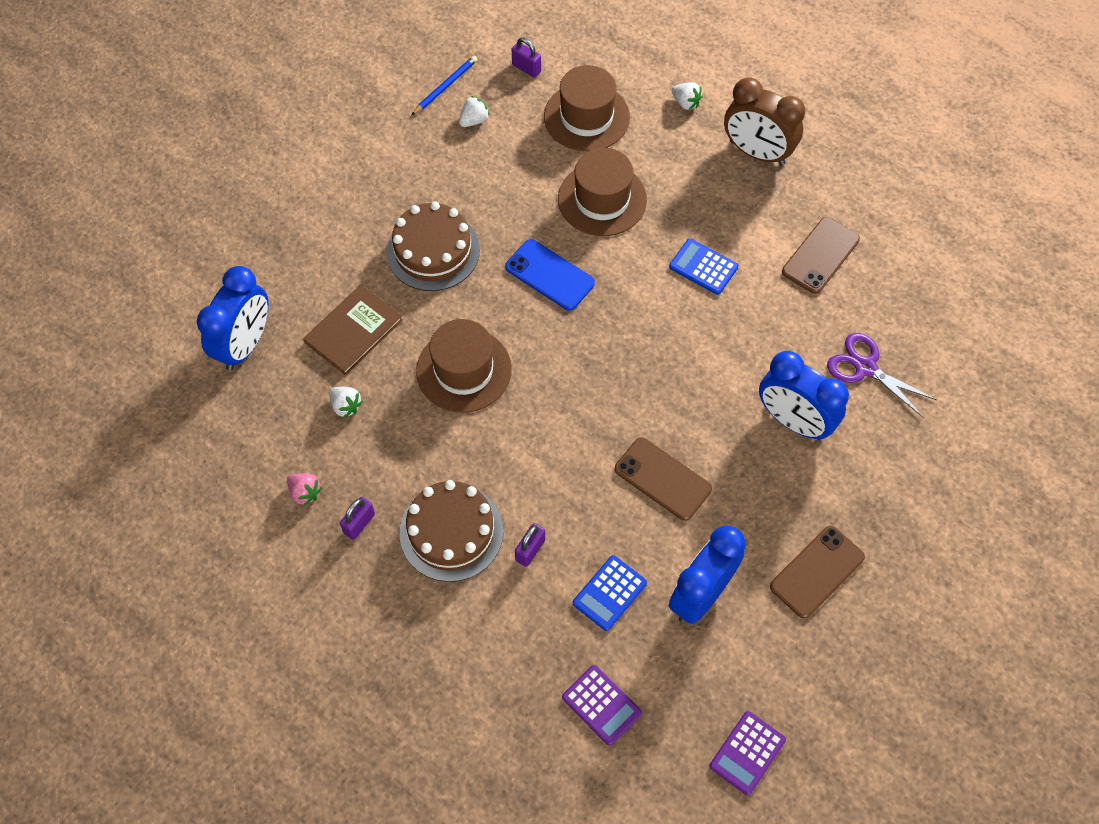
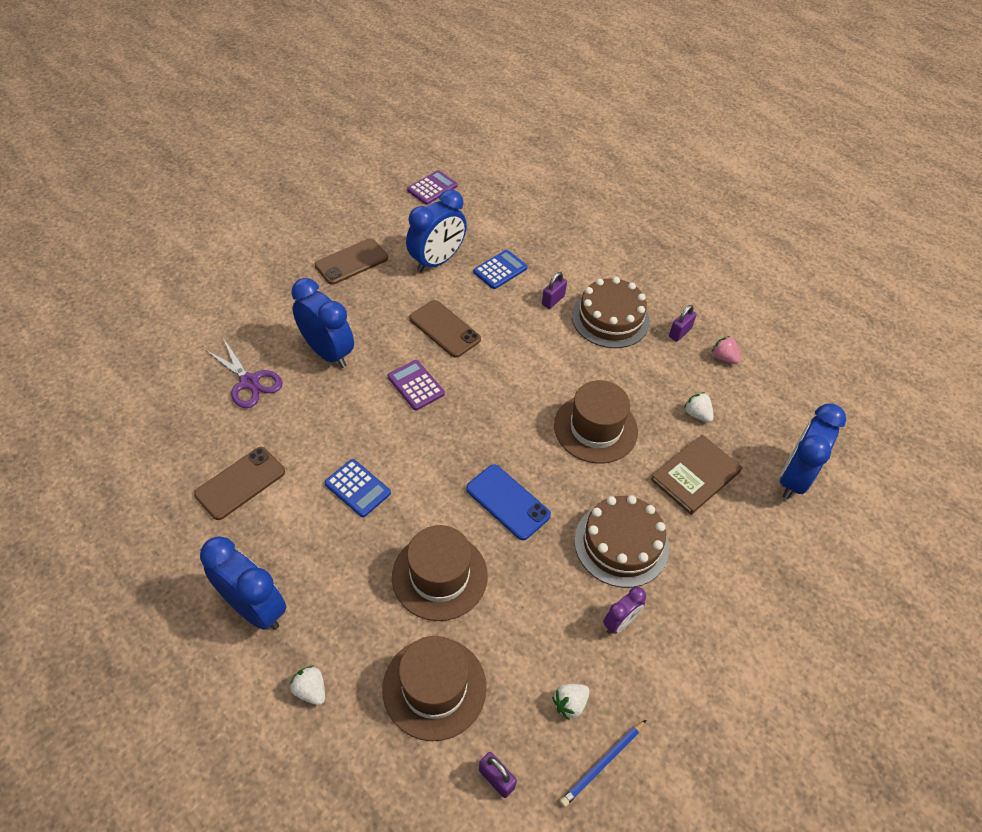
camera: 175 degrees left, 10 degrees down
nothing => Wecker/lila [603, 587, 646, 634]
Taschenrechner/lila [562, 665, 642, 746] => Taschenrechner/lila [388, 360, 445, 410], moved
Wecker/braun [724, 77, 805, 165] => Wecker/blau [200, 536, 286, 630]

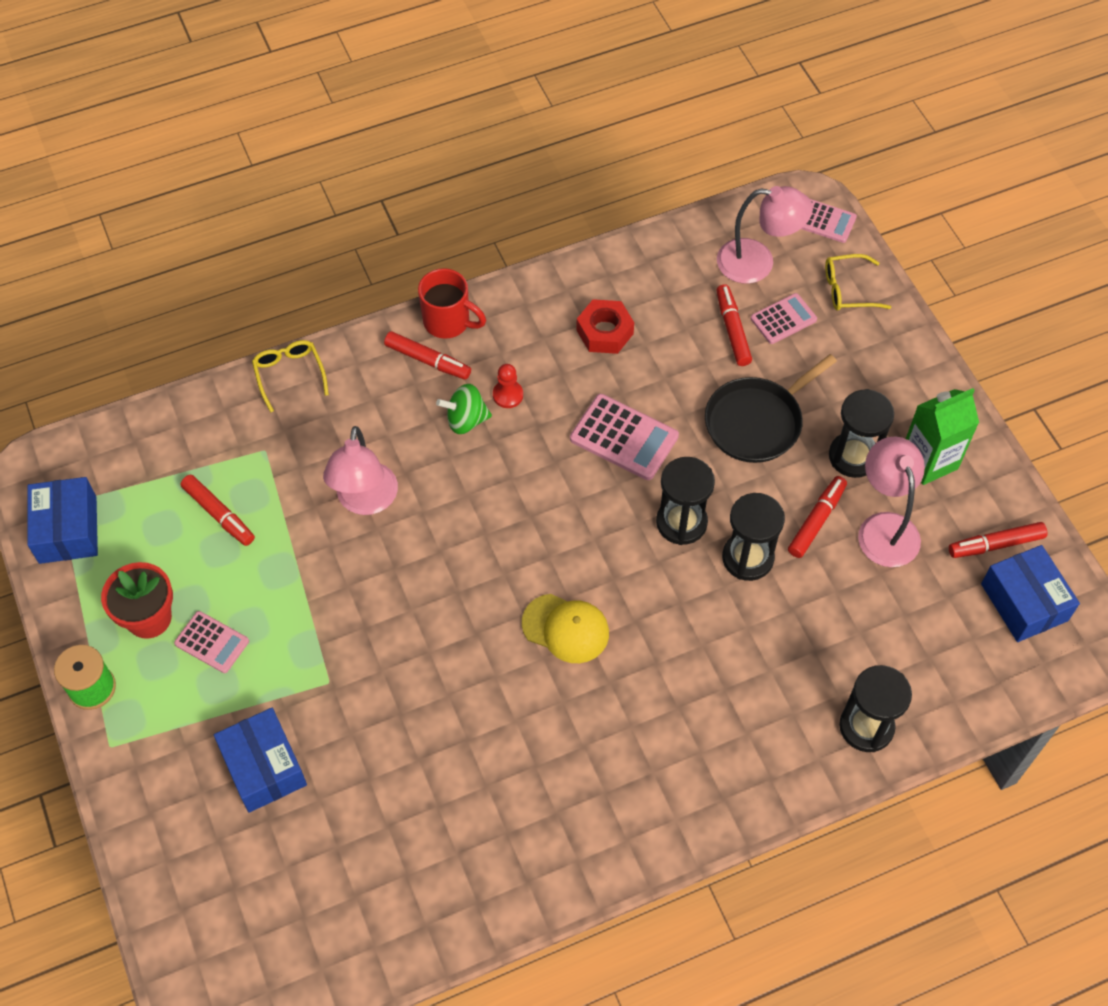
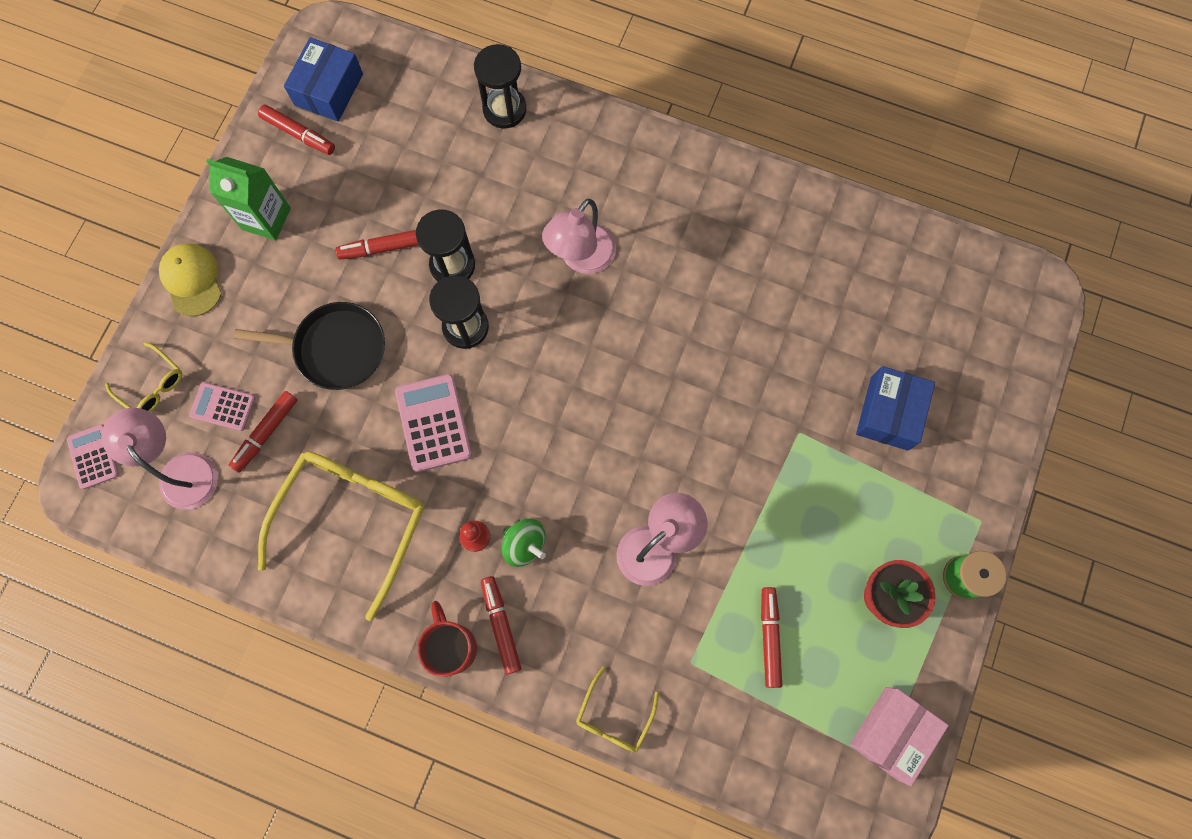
camera: 135 degrees left, 15 degrees up
Taschenrechner/rosa [174, 611, 249, 673] => nothing
Sanduhr/schwarz [829, 389, 894, 478] => nothing
Kappe/gelb [522, 594, 609, 663] => Kappe/gelb [159, 244, 222, 316], moved
Lampe/rosa [858, 437, 925, 567] => Lampe/rosa [542, 199, 616, 274], moved
Sechskantmutter/rot [576, 299, 634, 354] => Brille/gelb [258, 451, 424, 621]
Schachtel/blau [27, 477, 98, 564] => Schachtel/rosa [850, 687, 949, 786]

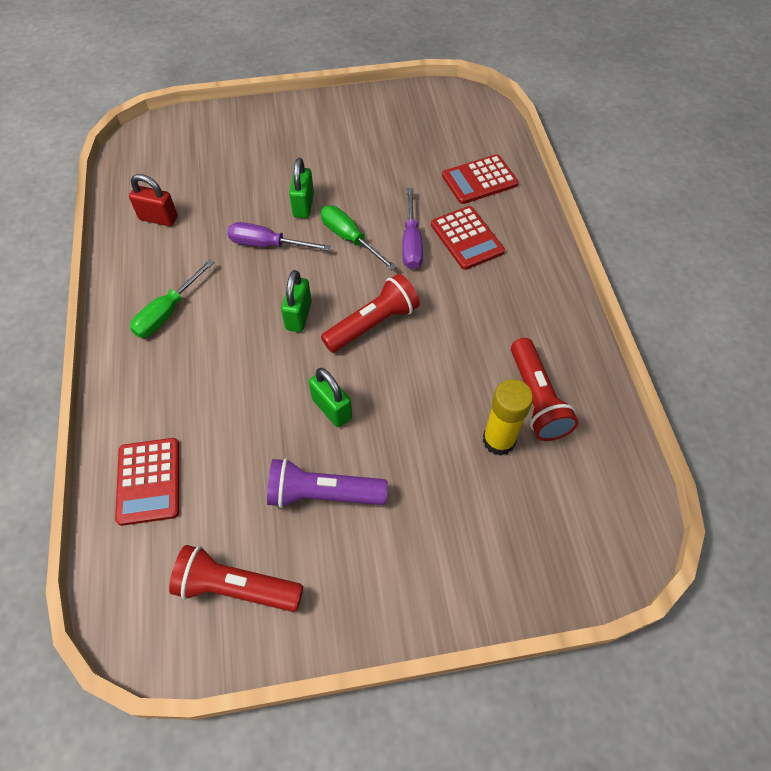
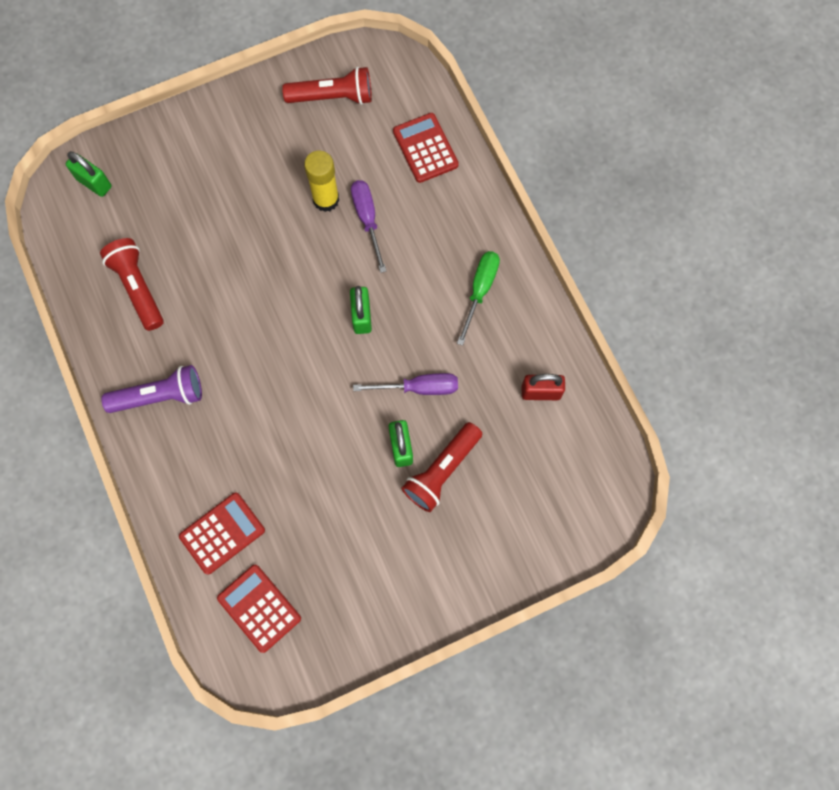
camera: 165 degrees right, 15 degrees up
Schraubenzieher/grün [321, 205, 397, 270] => nothing
Taschenlampe/lila [267, 458, 388, 508] => Taschenlampe/lila [101, 365, 202, 413], moved
Vorhängeschloss/grün [309, 368, 352, 427] => Vorhängeschloss/grün [66, 151, 112, 197], moved
Taschenlampe/rot [321, 274, 420, 353] => Taschenlampe/rot [402, 422, 482, 512], moved
Schraubenzieher/lila [402, 188, 423, 269] => Schraubenzieher/lila [351, 180, 386, 273], moved
Taschenrechner/rot [431, 206, 505, 270] => Taschenrechner/rot [217, 565, 301, 653], moved
Klebestift/gelb [483, 379, 533, 456] => Klebestift/gelb [304, 150, 339, 212], moved

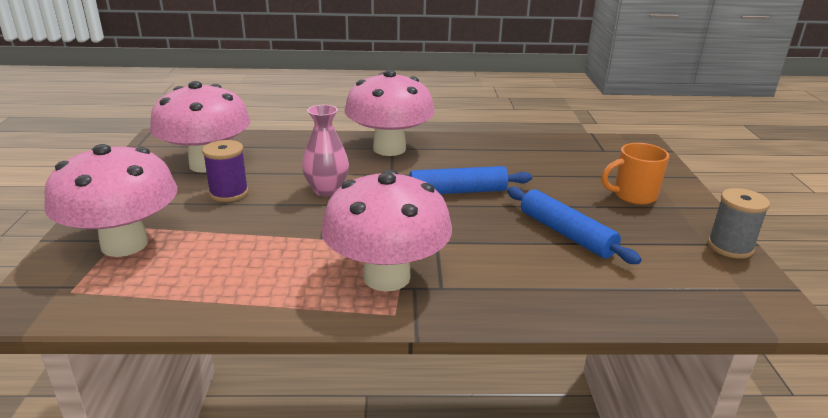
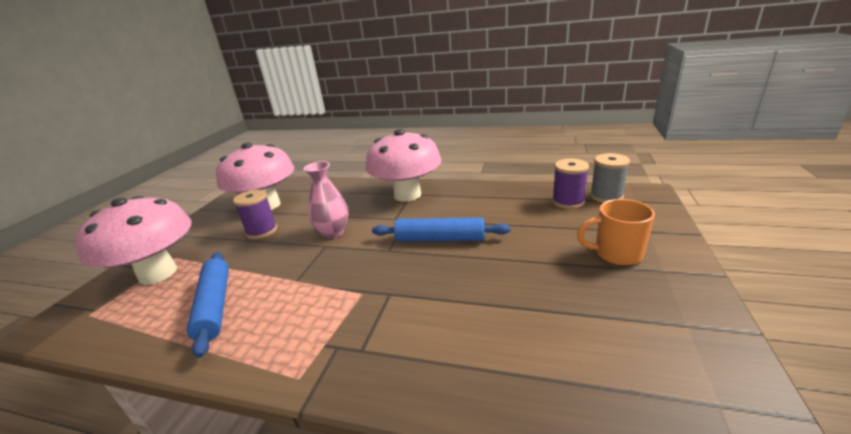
camera: 20 degrees right, 0 degrees up
Pilz/rosa [321, 169, 452, 292] => nothing
nothing => Garnrolle/lila [552, 159, 589, 209]
Nudelholz/blau [507, 187, 642, 264] => Nudelholz/blau [187, 252, 229, 358], moved
Garnrolle/grau [708, 188, 770, 259] => Garnrolle/grau [590, 153, 630, 203], moved

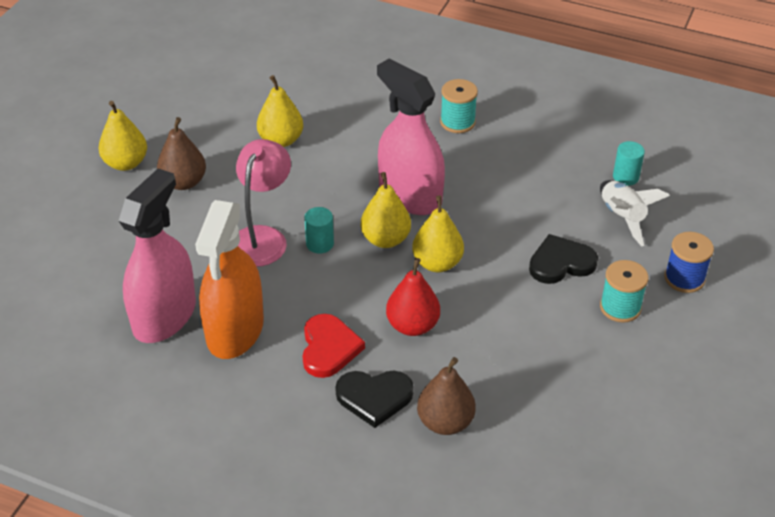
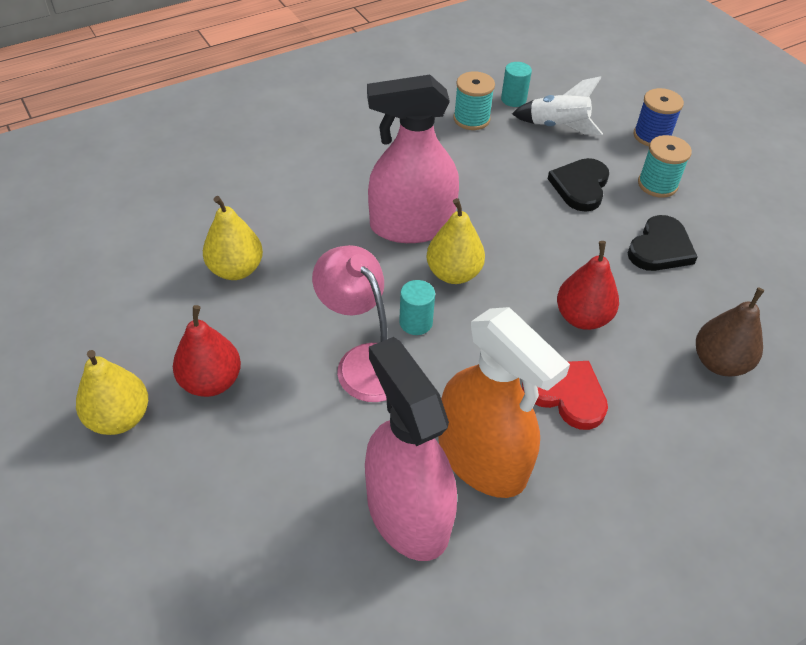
camera: 55 degrees left, 5 degrees up
Birne/gelb [412, 195, 464, 272] => nothing
Herz/schwarz [335, 371, 414, 428] => Herz/schwarz [628, 215, 698, 271], moved
Garnrolle/türkis [440, 79, 478, 133] => Garnrolle/türkis [453, 71, 495, 130], moved
Birne/braun [157, 117, 206, 190] => Birne/rot [173, 305, 241, 397]

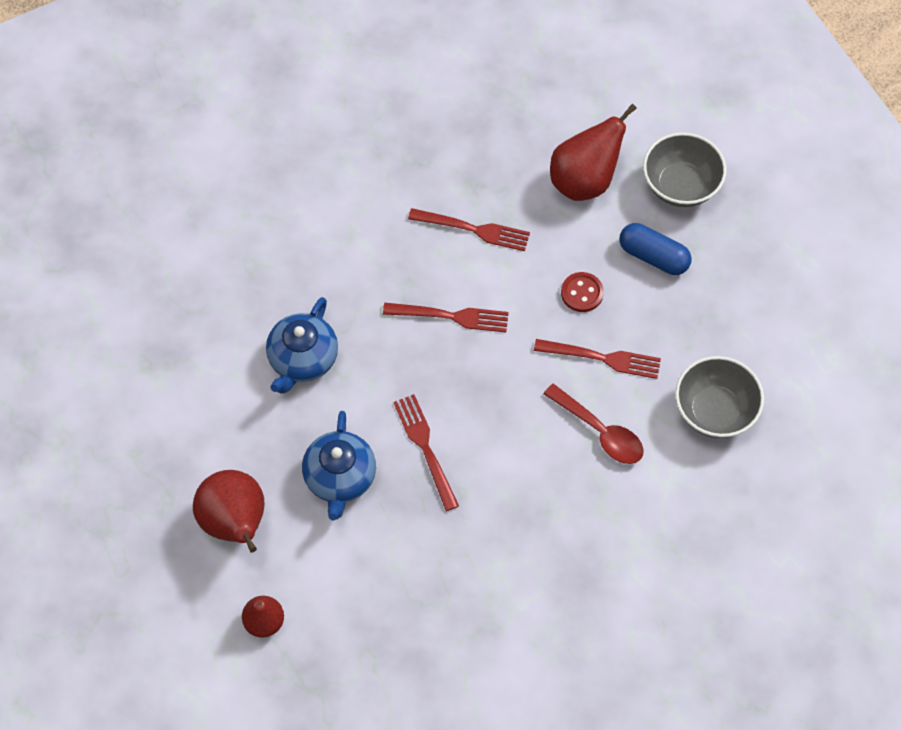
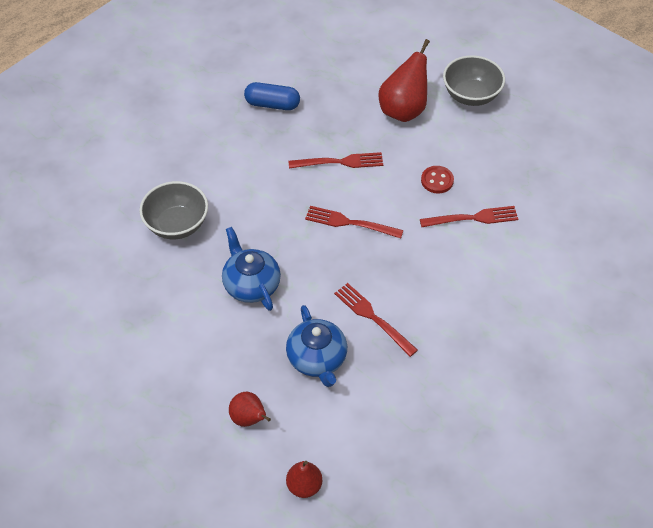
camera: 20 degrees left, 10 degrees down
Löffel/rot [544, 383, 644, 464] => nothing
Kapsel/blau [620, 223, 691, 275] => Kapsel/blau [244, 82, 300, 110], moved
Schüssel/grau [675, 356, 764, 438] => Schüssel/grau [139, 181, 208, 239], moved
Teekanne/blau [266, 297, 338, 394] => Teekanne/blau [222, 227, 281, 311], 150 degrees clockwise
Gabel/rot [383, 303, 509, 332] => Gabel/rot [305, 206, 404, 238], 150 degrees counterclockwise
Birne/rot [193, 470, 264, 553] => Birne/rot [229, 392, 271, 427], x0.58

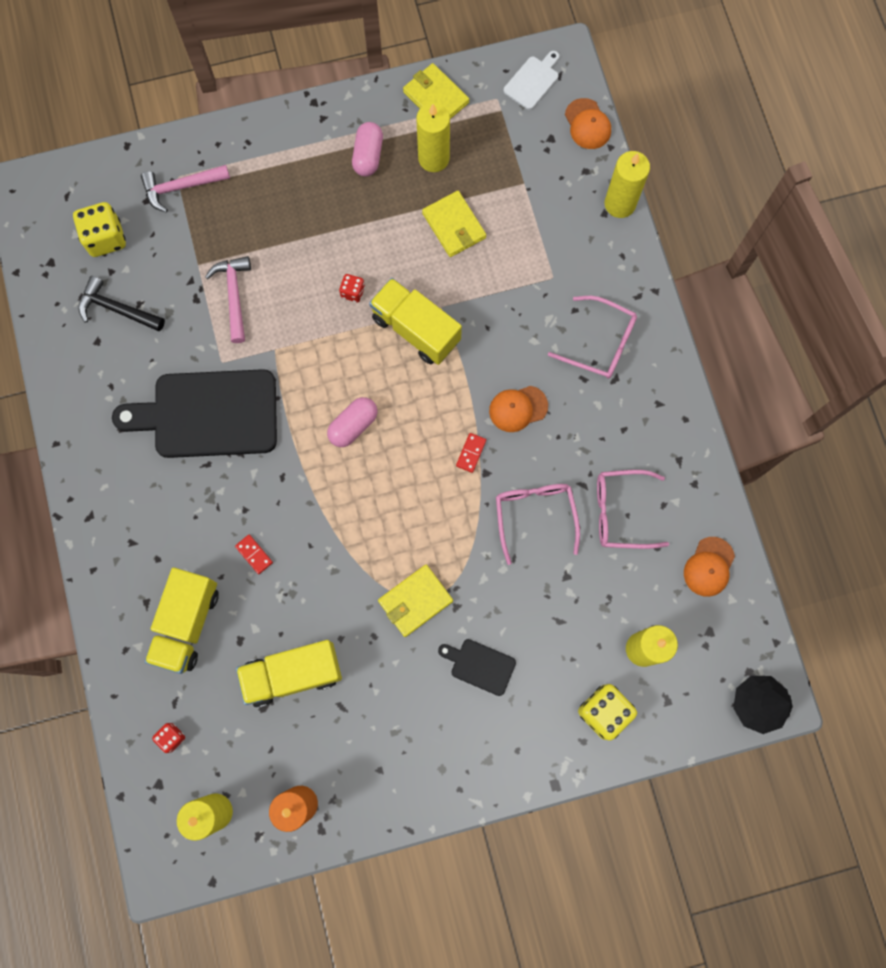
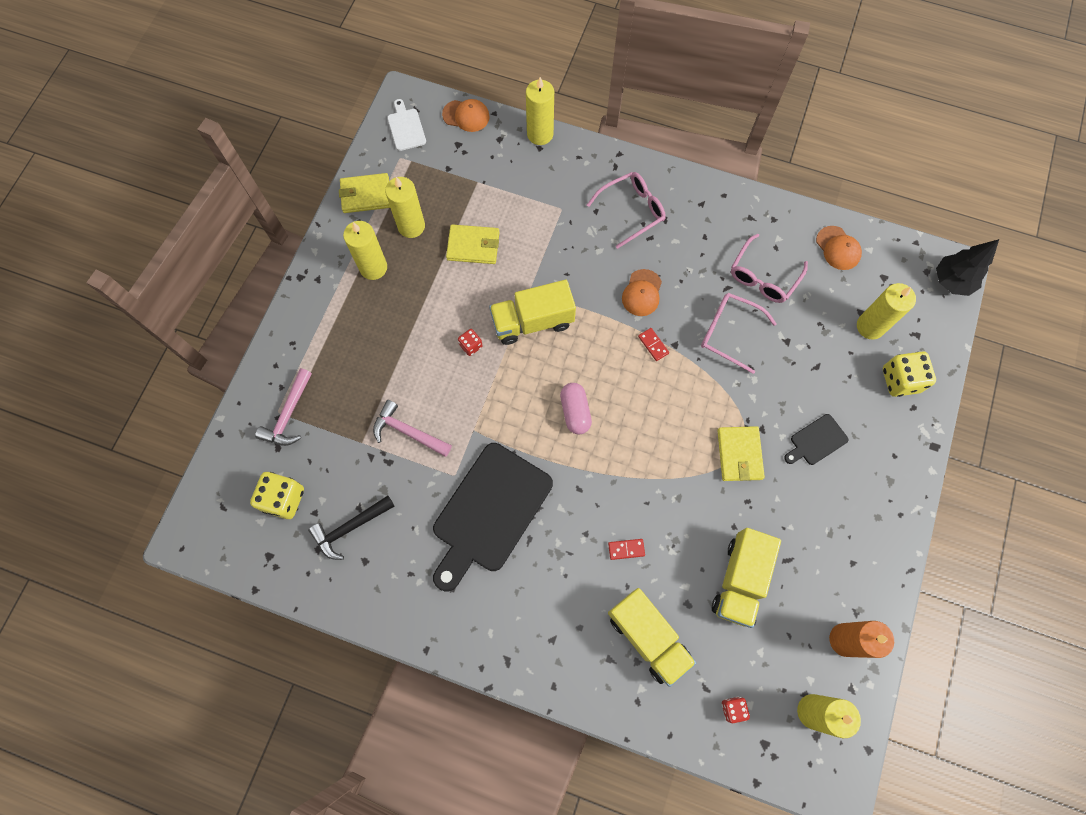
camera: 55 degrees left, 5 degrees down
Kapsel/rosa [352, 122, 383, 177] => Kerze/gelb [343, 221, 387, 280]

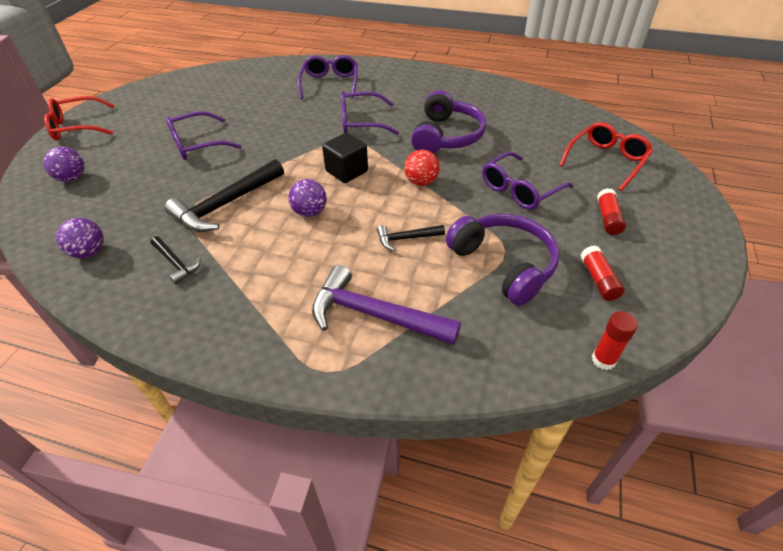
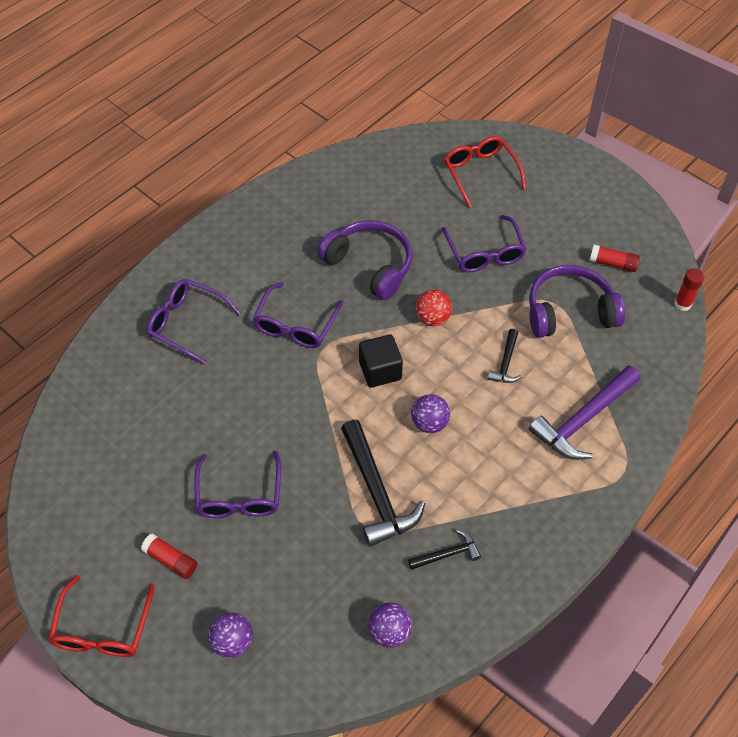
camera: 65 degrees left, 10 degrees up
Klebestift/rot [597, 188, 626, 235] => Klebestift/rot [141, 534, 197, 579], moved

